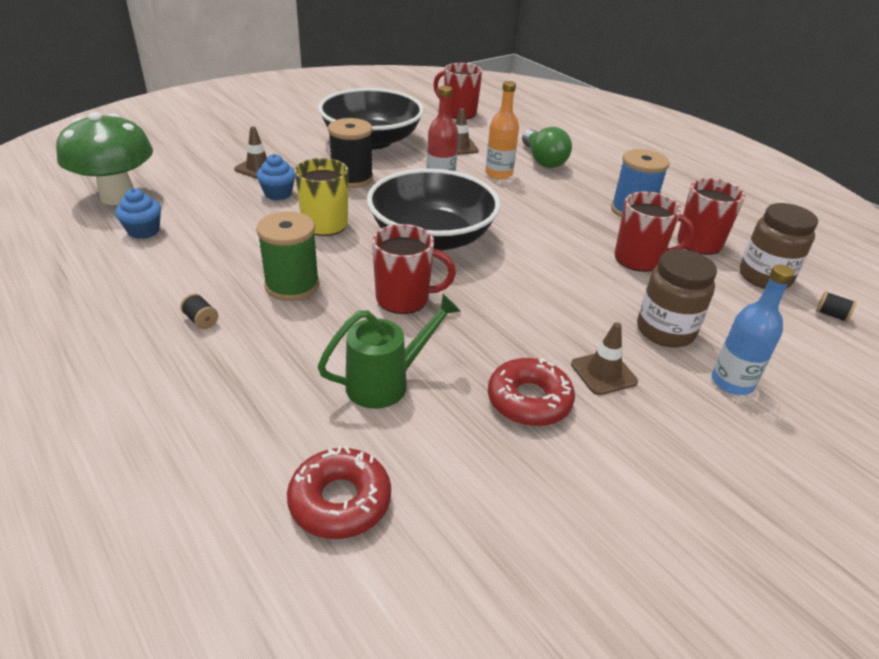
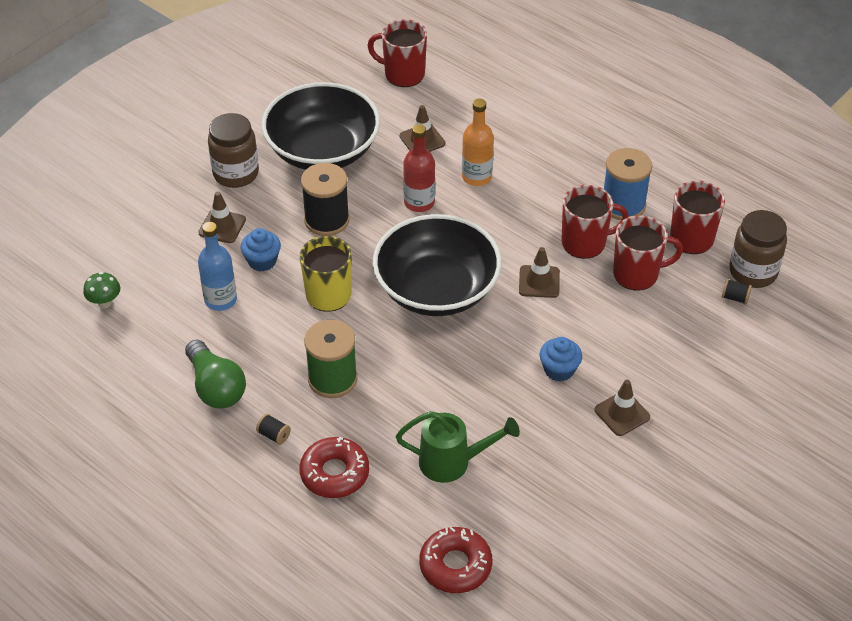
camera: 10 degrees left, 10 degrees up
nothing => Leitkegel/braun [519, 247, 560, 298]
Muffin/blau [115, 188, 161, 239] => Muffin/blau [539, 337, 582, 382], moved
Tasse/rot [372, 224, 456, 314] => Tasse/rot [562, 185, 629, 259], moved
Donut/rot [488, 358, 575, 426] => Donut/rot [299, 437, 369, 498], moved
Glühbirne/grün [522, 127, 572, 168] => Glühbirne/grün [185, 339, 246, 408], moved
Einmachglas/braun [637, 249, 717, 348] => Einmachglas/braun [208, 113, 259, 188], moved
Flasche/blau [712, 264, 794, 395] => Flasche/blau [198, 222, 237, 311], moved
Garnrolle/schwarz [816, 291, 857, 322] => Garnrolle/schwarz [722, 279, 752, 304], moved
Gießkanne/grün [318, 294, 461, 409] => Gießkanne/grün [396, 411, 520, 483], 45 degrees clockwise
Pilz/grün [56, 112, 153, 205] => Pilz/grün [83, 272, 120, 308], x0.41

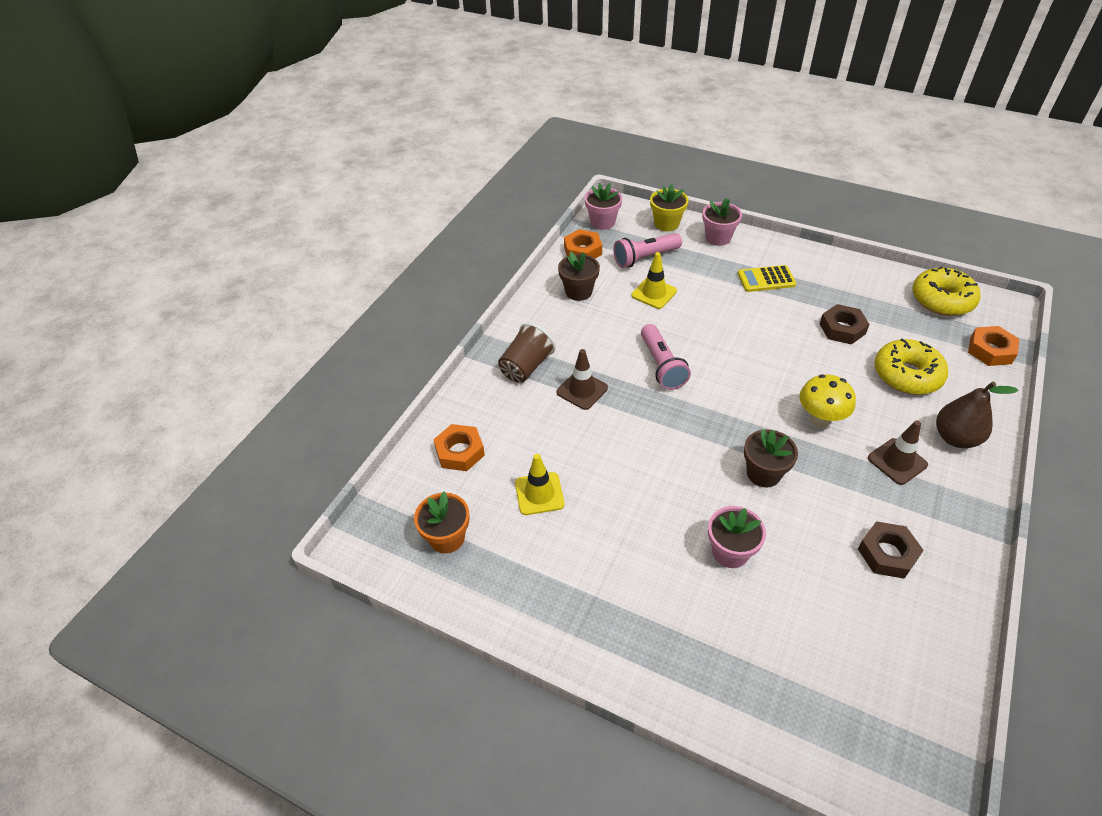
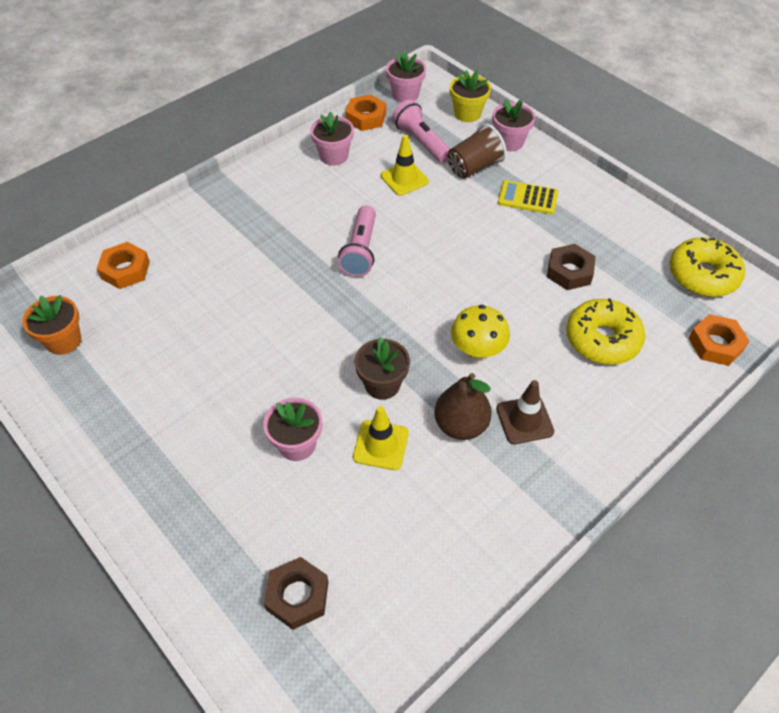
camera: 20 degrees right, 5 degrees up
Leitkegel/braun [557, 349, 608, 410] => nothing
Becher/braun [498, 323, 556, 382] => Becher/braun [448, 124, 507, 178], moved
Leitkegel/gelb [515, 454, 564, 515] => Leitkegel/gelb [353, 406, 409, 470], moved
Sechskantmutter/braun [858, 521, 924, 579] => Sechskantmutter/braun [264, 557, 328, 630], moved
Birne/braun [936, 381, 1018, 448] => Birne/braun [434, 373, 492, 440], moved
Blumentopf/braun [558, 252, 600, 301] => Blumentopf/rosa [310, 112, 354, 166]
Taschenlampe/rosa [613, 233, 682, 268] => Taschenlampe/rosa [392, 100, 450, 163], 60 degrees clockwise

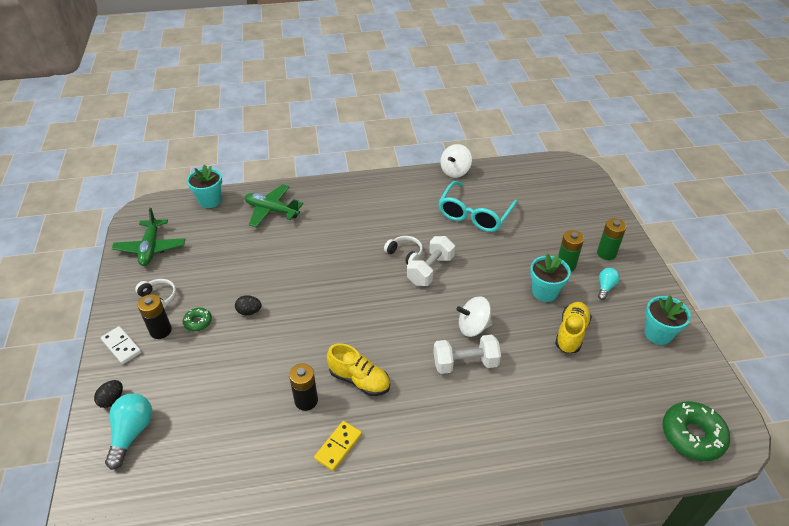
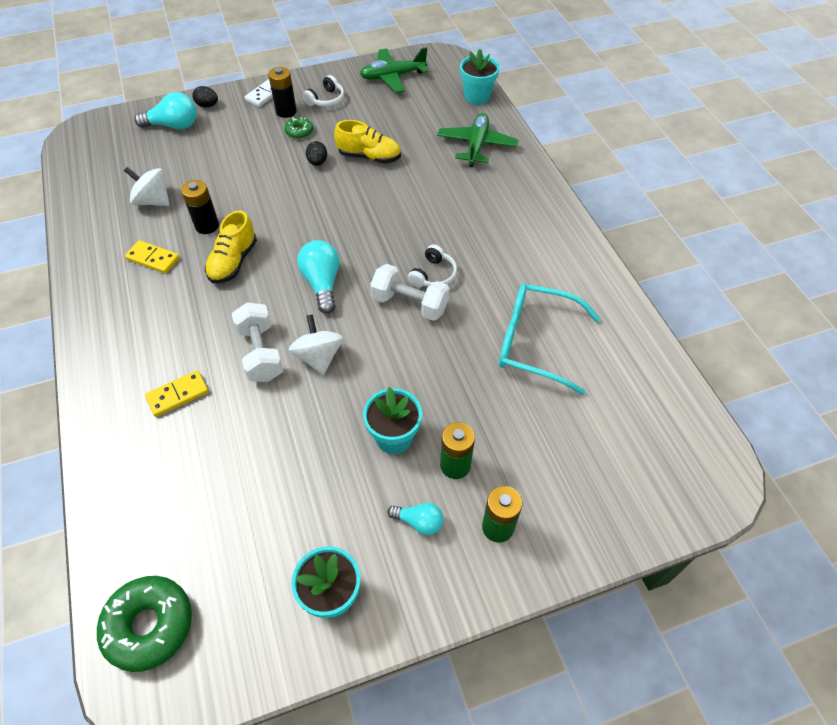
camera: 80 degrees right, 10 degrees up
nothing => Dominostein/gelb [145, 370, 209, 417]
nothing => Glühbirne/türkis [297, 240, 340, 314]
Kreisel/weiß [440, 144, 472, 178] => Kreisel/weiß [124, 167, 169, 206], moved
Schuh/gelb [555, 302, 592, 353] => Schuh/gelb [334, 120, 401, 164], moved

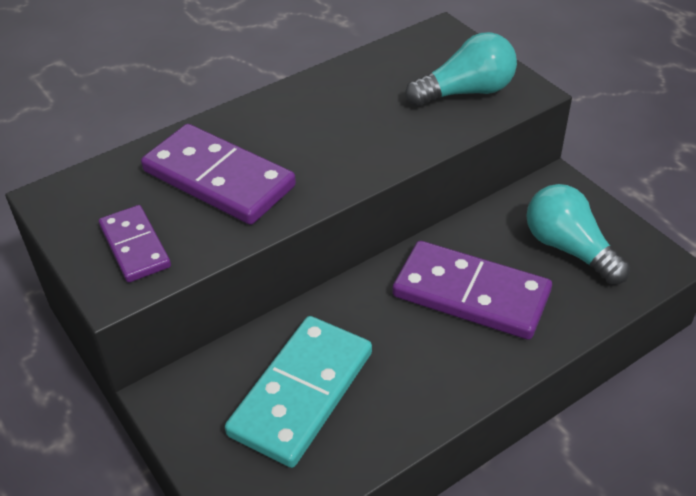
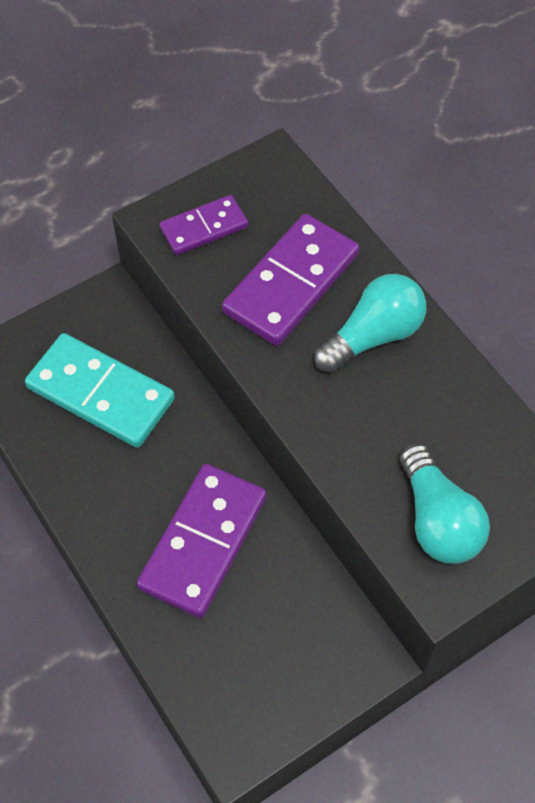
camera: 90 degrees right, 15 degrees up
Glühbirne/türkis [526, 184, 630, 285] => Glühbirne/türkis [315, 274, 426, 373], moved

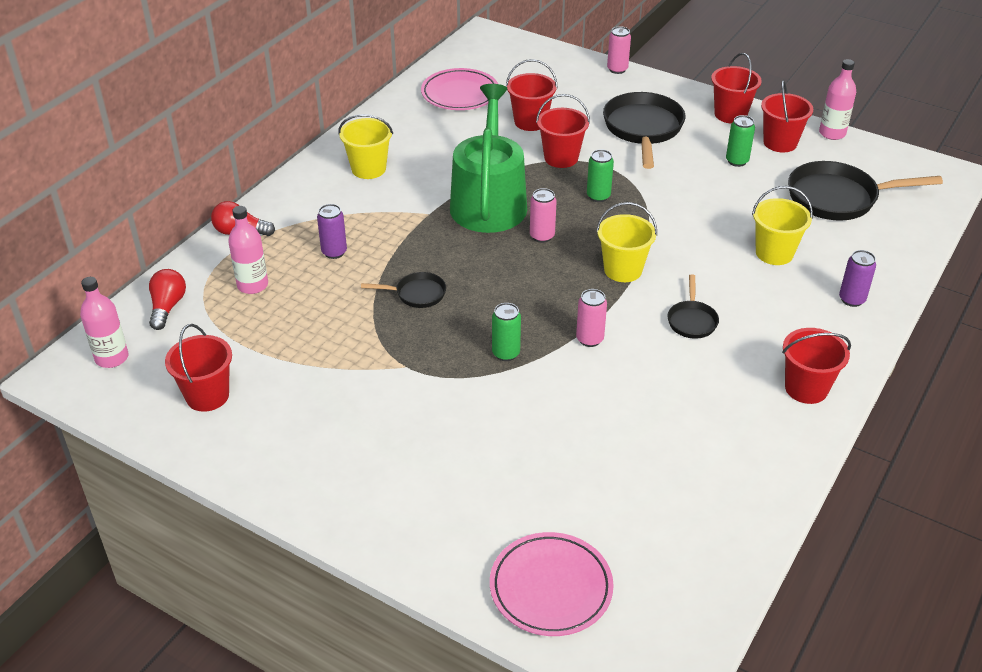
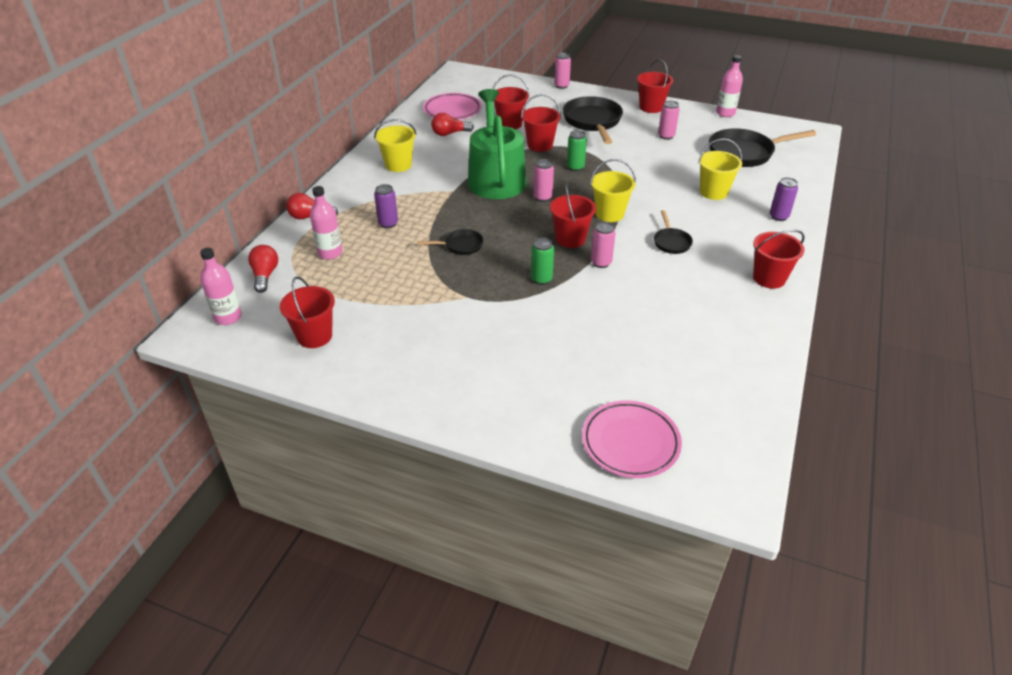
camera: 10 degrees left, 0 degrees up
nothing => Glühbirne/rot [431, 113, 474, 136]
Eimer/rot [761, 80, 813, 153] => Eimer/rot [550, 183, 596, 248], moved
Dose/grün [726, 115, 755, 167] => Dose/rosa [658, 100, 680, 140]

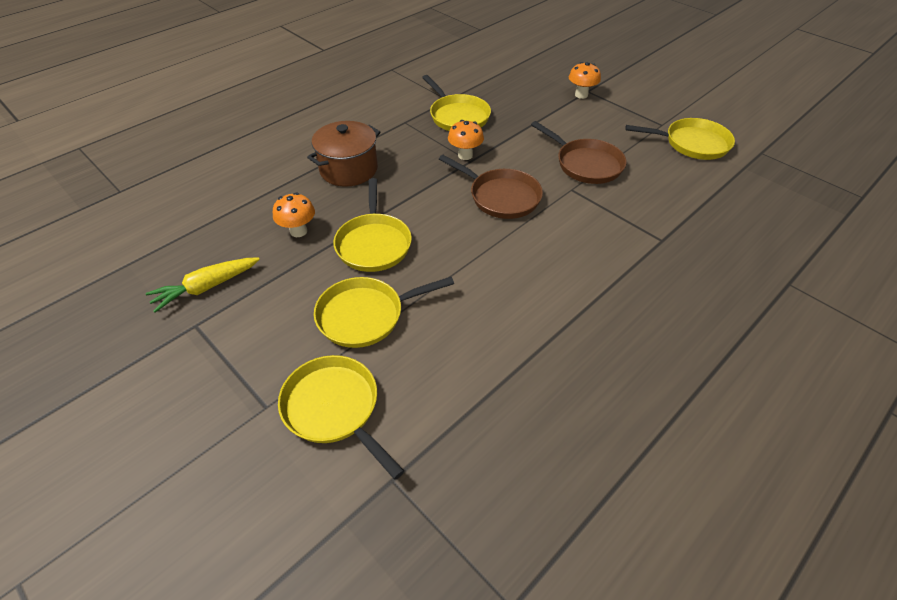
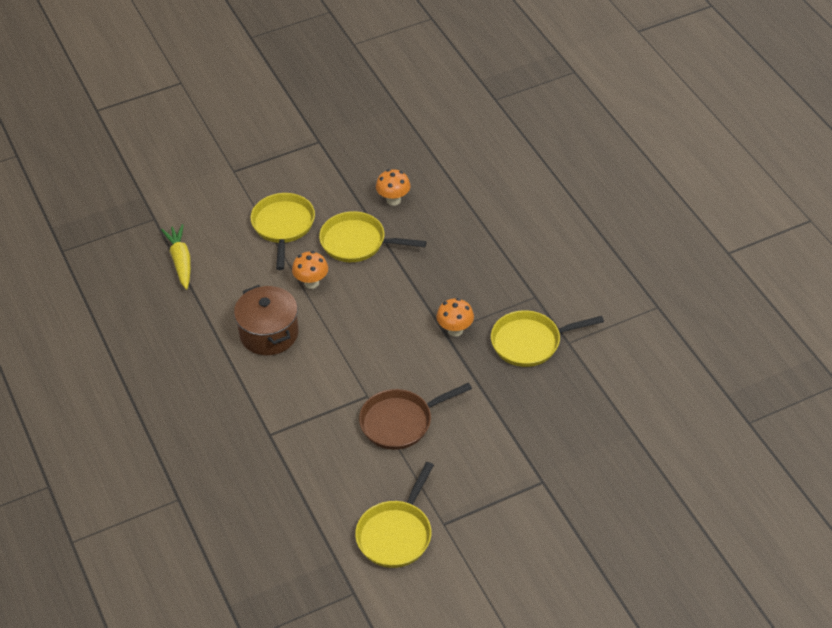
camera: 110 degrees right, 0 degrees up
Pfanne/gelb [278, 355, 404, 480] => nothing
Pfanne/braun [439, 155, 543, 219] => nothing
Karotte/gelb [146, 257, 260, 313] => Karotte/gelb [161, 224, 191, 290], moved
Kochtopf/braun [307, 121, 381, 187] => Kochtopf/braun [234, 285, 299, 355], moved
Pilz/orange [569, 62, 601, 99] => Pilz/orange [292, 251, 328, 289], moved

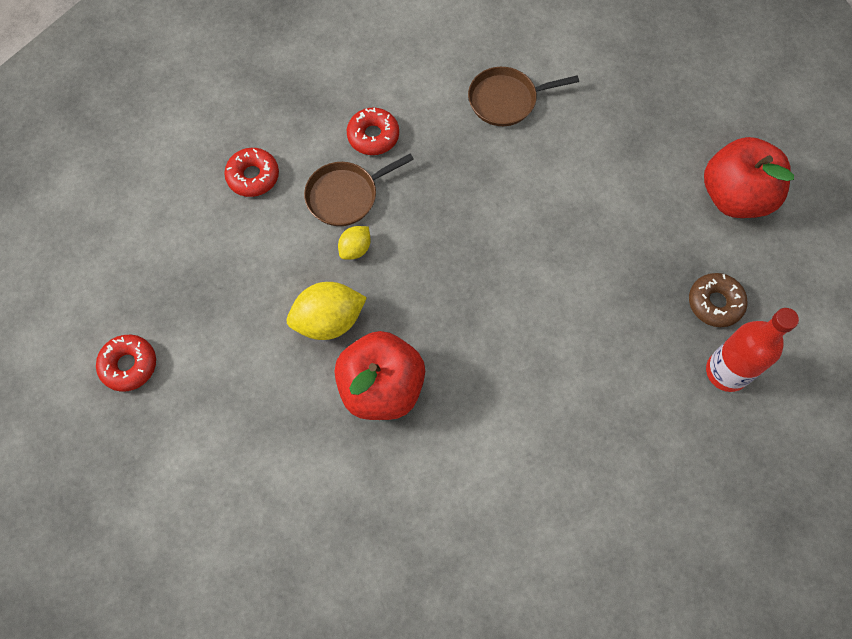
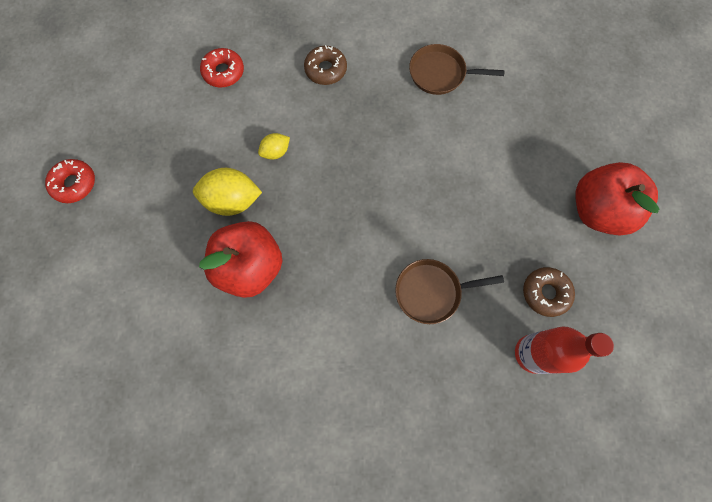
camera: 20 degrees right, 5 degrees up
Pfanne/braun [304, 154, 414, 226] => Pfanne/braun [395, 259, 504, 324], moved
Donut/rot [347, 108, 399, 155] => Donut/braun [304, 45, 347, 85]

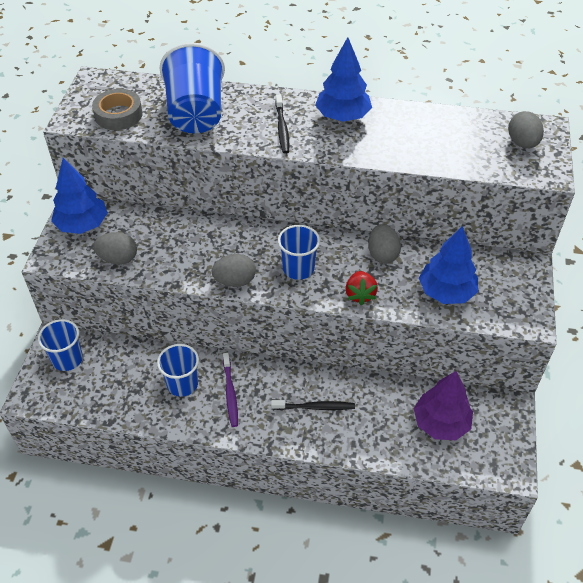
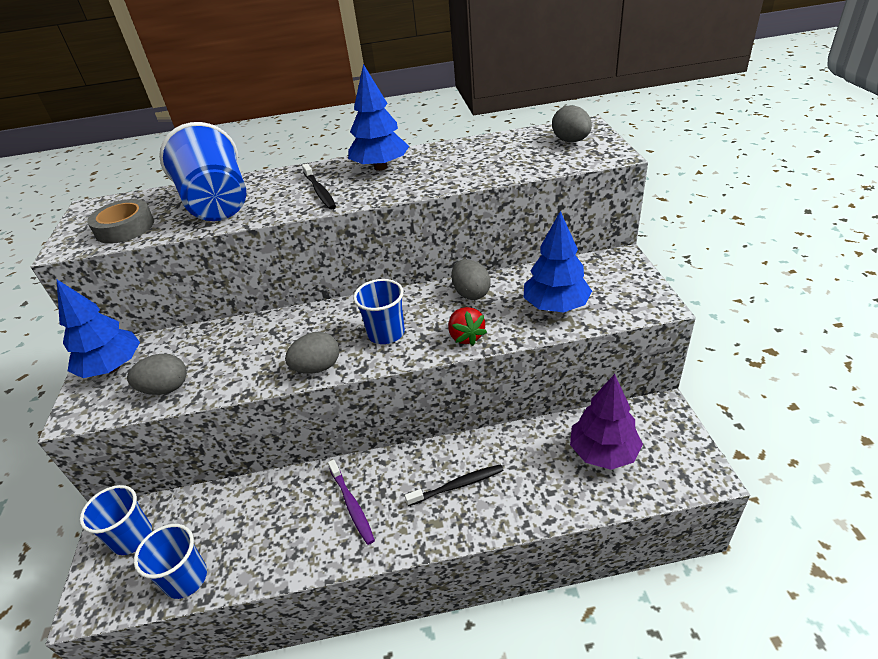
camera: 15 degrees left, 10 degrees down
Becher/blau [157, 344, 199, 397] => Becher/blau [134, 524, 207, 599], moved

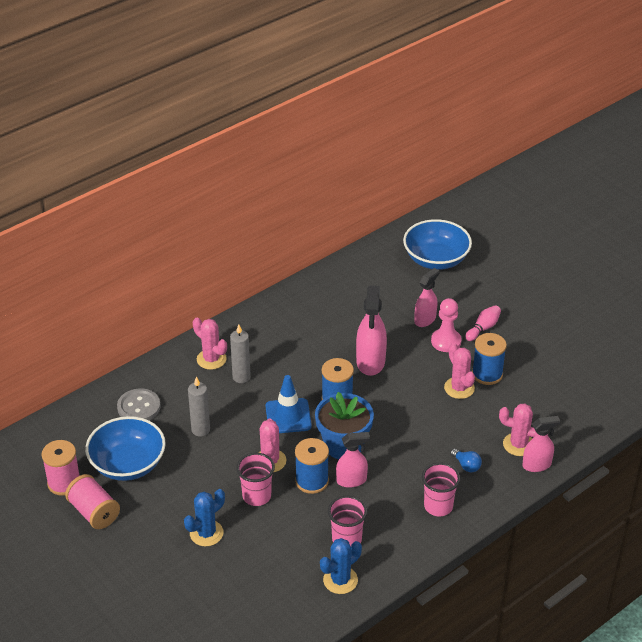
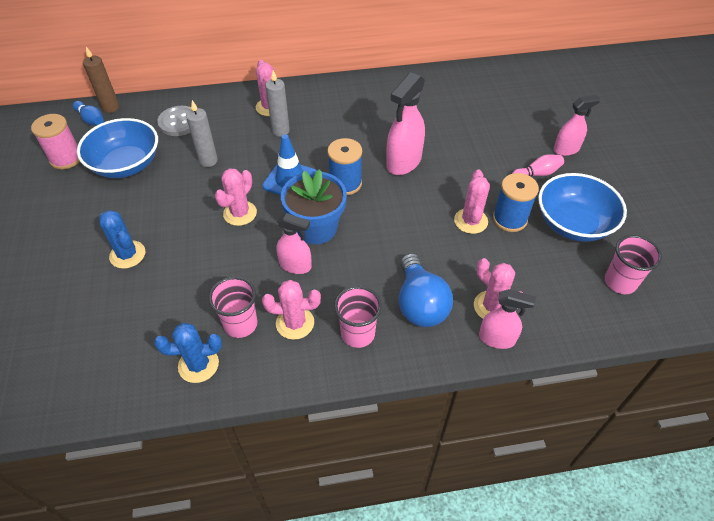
camera: 30 degrees right, 10 degrees up
Garnrolle/rosa [65, 474, 120, 529] => nothing
Garnrolle/blau [295, 438, 329, 494] => nothing
Bauer/rosa [431, 298, 462, 352] => nothing
nothing => Bowlingkegel/blau [73, 101, 104, 126]
nothing => Kerze/braun [83, 47, 119, 113]
nothing => Kaktus/rosa [262, 280, 321, 340]
Becher/rosa [236, 453, 275, 506] => Becher/rosa [605, 235, 662, 294], moved
Schüssel/blau [403, 219, 472, 270] => Schüssel/blau [538, 173, 627, 242], moved
Sprühflasche/rosa [414, 268, 439, 327] => Sprühflasche/rosa [553, 95, 600, 156], moved
Kaktus/blau [184, 489, 225, 546] => Kaktus/blau [99, 210, 145, 269], 60 degrees clockwise
Glühbirne/blau [451, 449, 482, 472] => Glühbirne/blau [399, 253, 453, 327], x2.11

